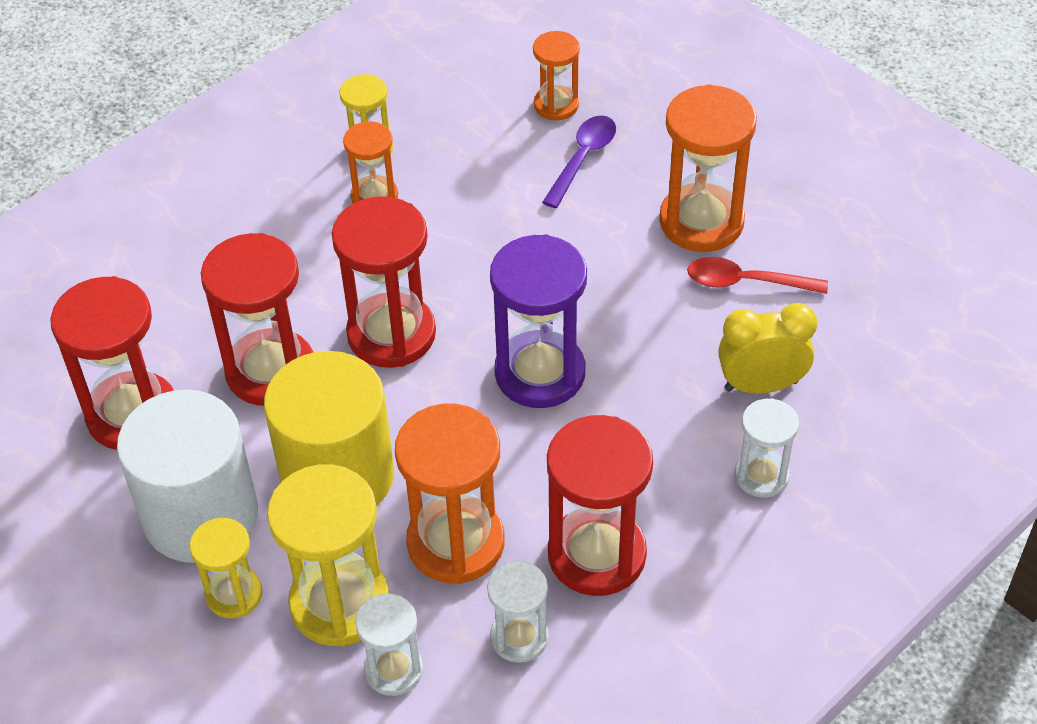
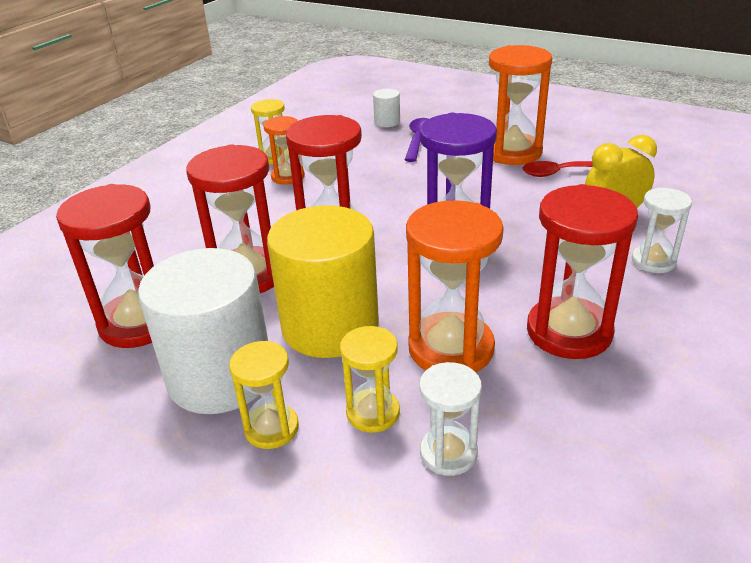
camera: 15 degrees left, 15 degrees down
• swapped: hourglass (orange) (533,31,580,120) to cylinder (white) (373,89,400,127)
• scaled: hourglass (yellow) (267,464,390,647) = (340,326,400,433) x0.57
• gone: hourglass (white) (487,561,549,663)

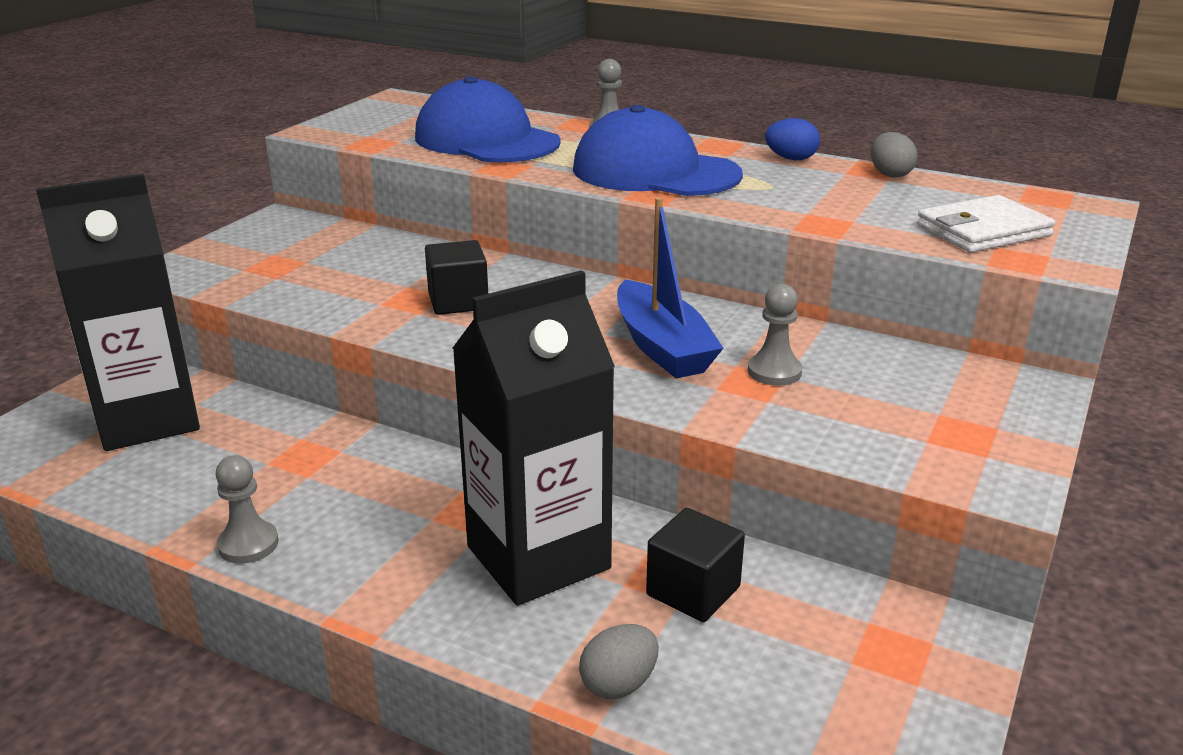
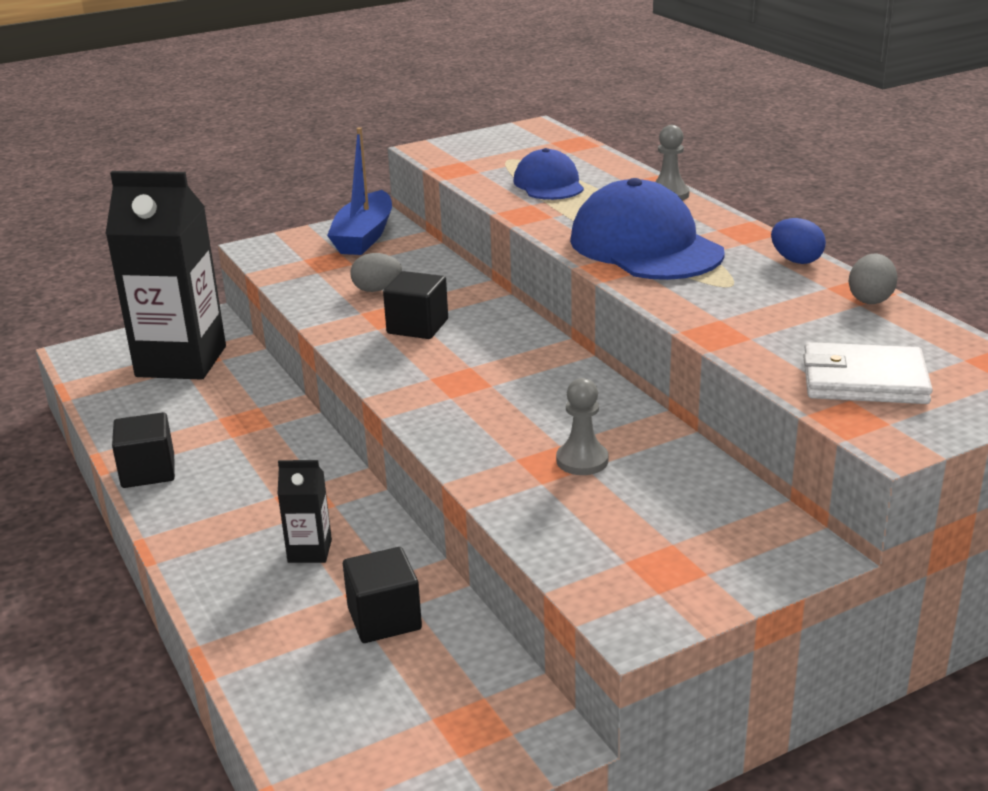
camera: 35 degrees right, 0 degrees up
• scaled: cap (blue) (415,76,561,162) = (513,148,584,200) x0.58
• shifted: boat (blue) (617,197,723,379) to (327,127,392,255)
• scaled: carton (black) (452,270,615,606) = (278,460,332,563) x0.42
• swapped: pawn (grey) (215,455,279,564) to cube (black) (112,412,175,488)
• shifted: egg (grey) (579,624,659,699) to (350,253,402,292)

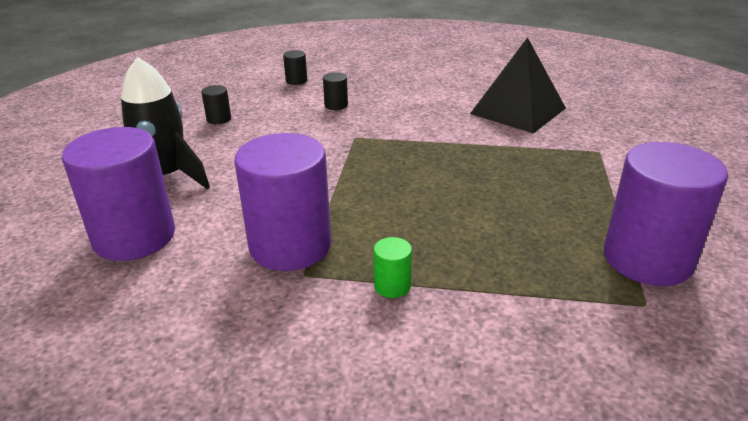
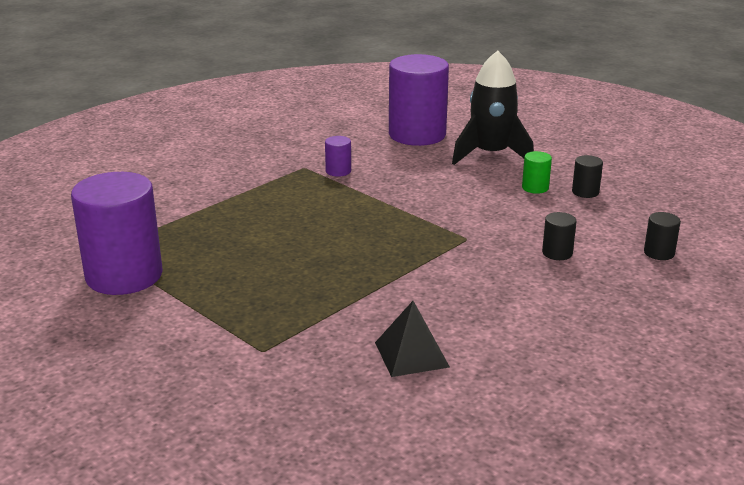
camera: 125 degrees right, 5 degrees down
• scaled: pyramid (black) (470,37,566,134) = (375,301,450,377) x0.59
• scaled: cylinder (purple) (235,133,331,271) = (325,136,351,177) x0.41
• shifted: cylinder (green) (373,237,412,298) to (522,151,552,194)

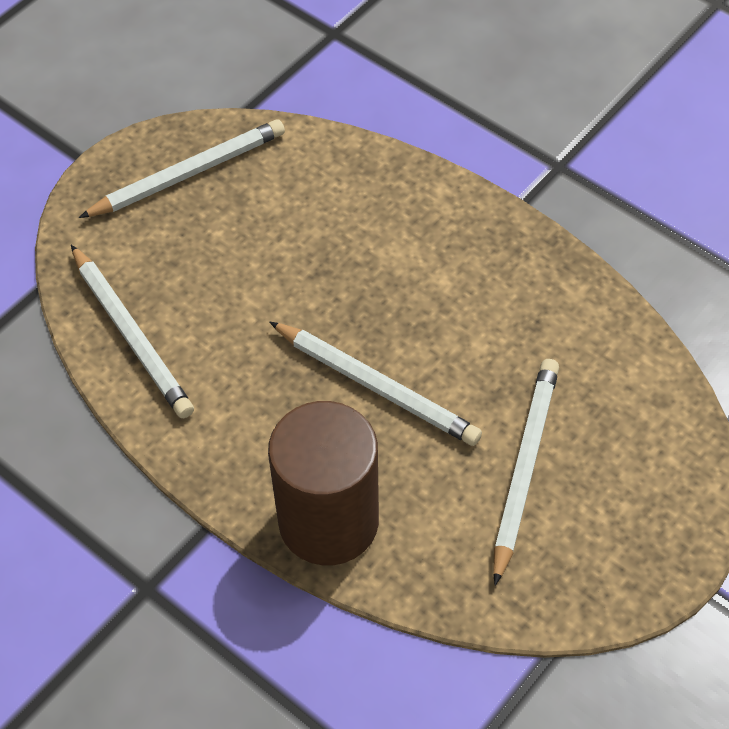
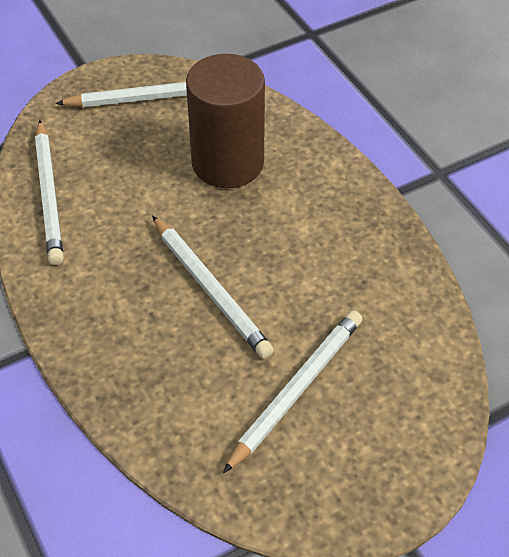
camera: 20 degrees right, 5 degrees down
• shifted: cylinder (brown) (268,401,379,565) to (186,54,265,188)

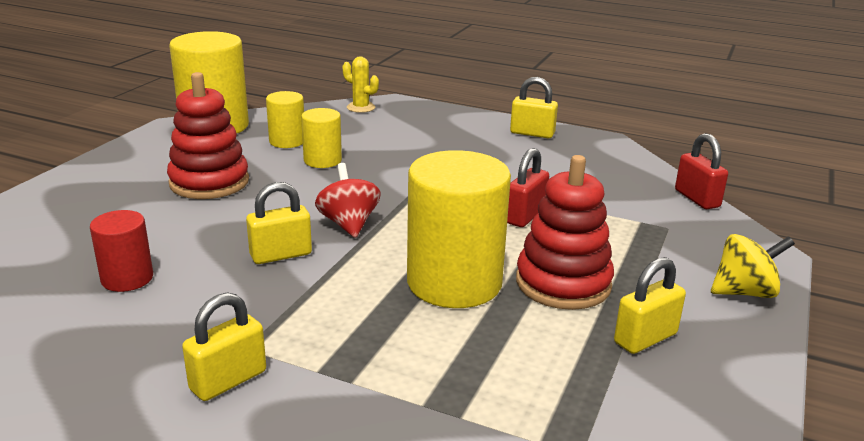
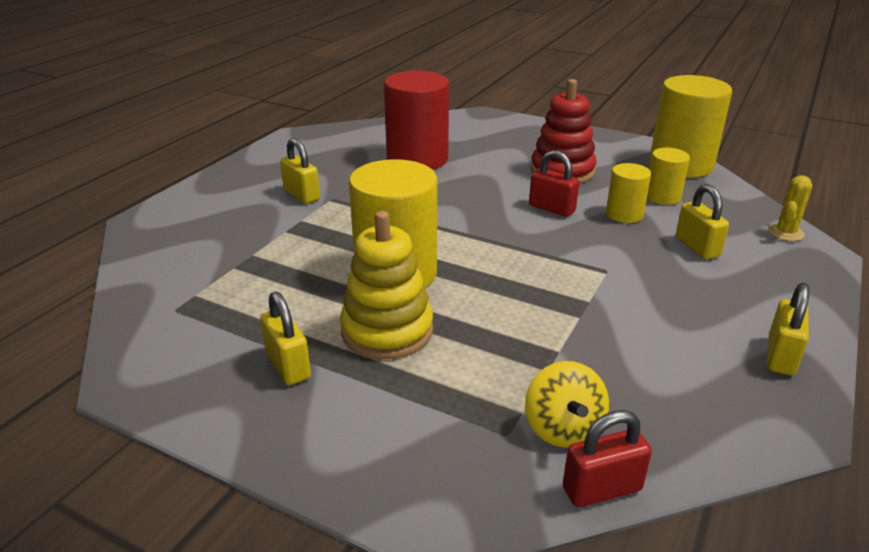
camera: 95 degrees right, 5 degrees up
• shifted: padlock (red) (507,148,549,227) to (529,150,579,217)
• repainted: stacking toy (red) (516,155,614,310) to stacking toy (yellow) (340,211,433,360)
• gone: spinning top (red) (315,163,381,238)
• shifted: padlock (yellow) (246,182,312,264) to (676,184,729,259)
• scaled: cylinder (red) (90,210,153,292) = (384,71,449,170) x1.93
• shifted: spinning top (yellow) (711,234,795,298) to (525,361,609,448)

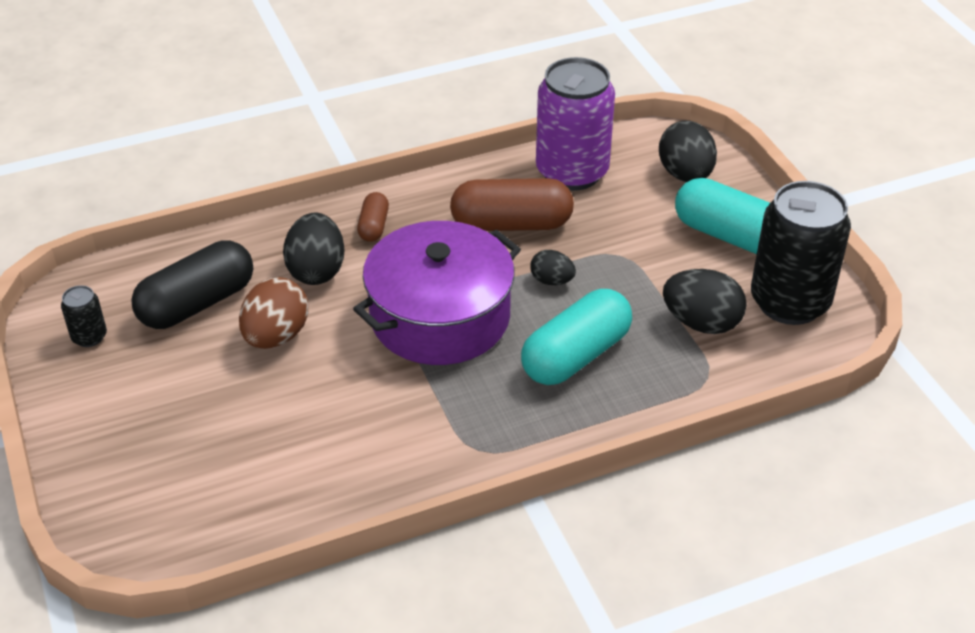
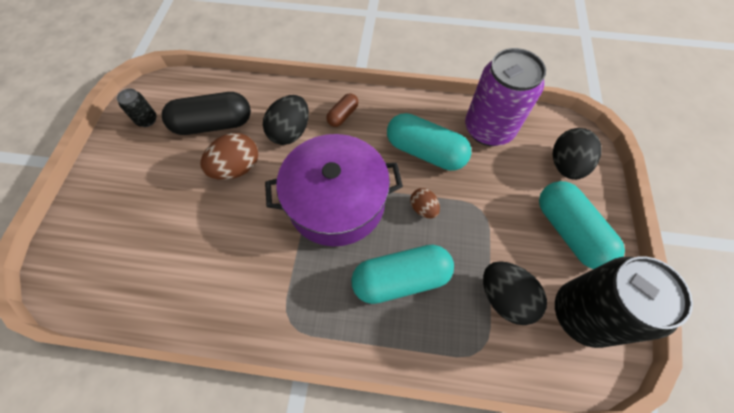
camera: 30 degrees right, 20 degrees up
• repainted: capsule (brown) (450,178,574,231) to capsule (turquoise) (387,113,471,171)
• repainted: egg (black) (530,250,576,285) to egg (brown) (410,188,440,218)

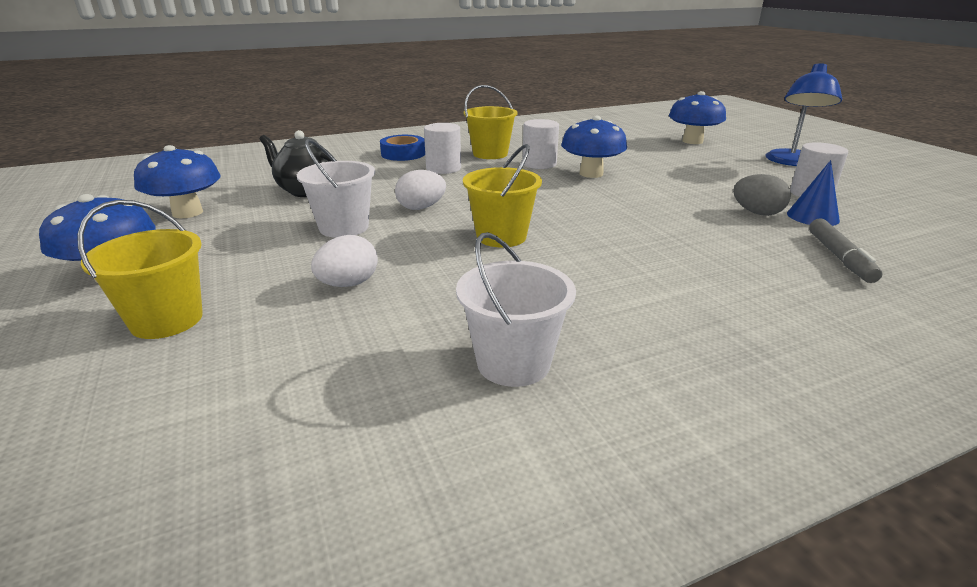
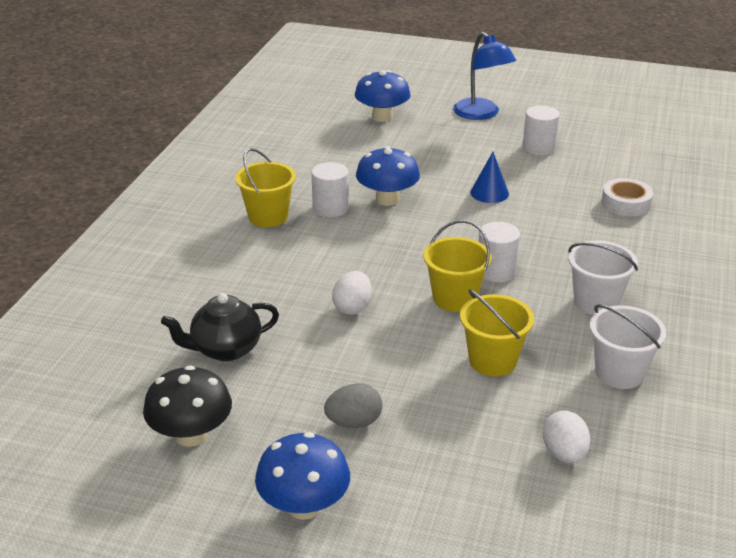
camera: 50 degrees left, 5 degrees up
• shifted: cylinder (white) (424,123,461,174) to (478,222,520,282)
• gone: tape (blue) (380,135,425,161)
• shifted: bucket (white) (297,139,375,238) to (568,240,638,315)
• repainted: mushroom (blue) (134,145,221,218) to mushroom (black) (143,365,232,447)
• shifted: cone (blue) (787,160,840,226) to (470,152,509,203)
• shifted: egg (grey) (733,174,791,216) to (324,383,382,428)
• shifted: bucket (yellow) (77,200,203,339) to (460,289,534,376)
• swapped: marker (grey) (809,218,882,283) to tape (white) (601,178,653,216)
• shifted: egg (white) (311,235,378,287) to (543,411,590,463)

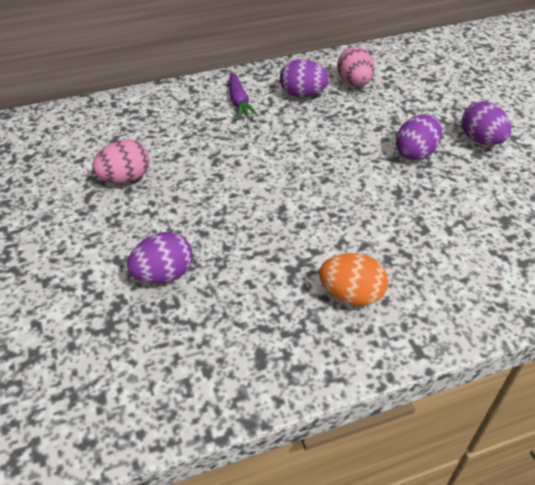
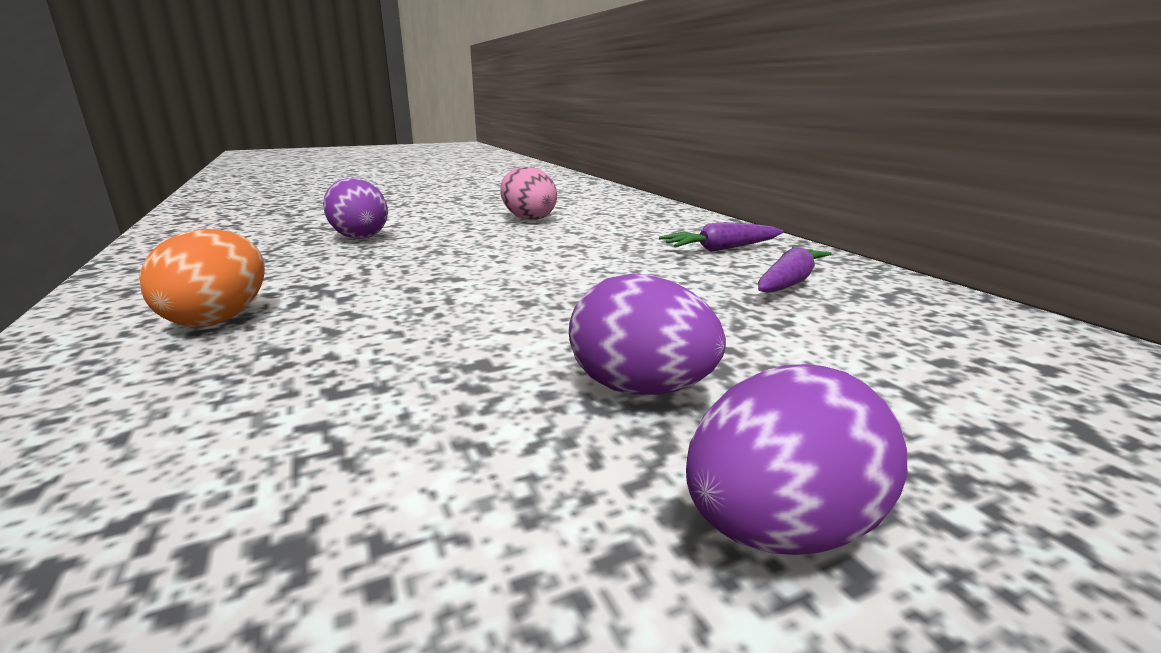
camera: 85 degrees right, 25 degrees down
• gone: egg (pink) (337,47,375,87)
• swapped: egg (purple) (280,59,329,97) to carrot (purple) (758,247,832,293)

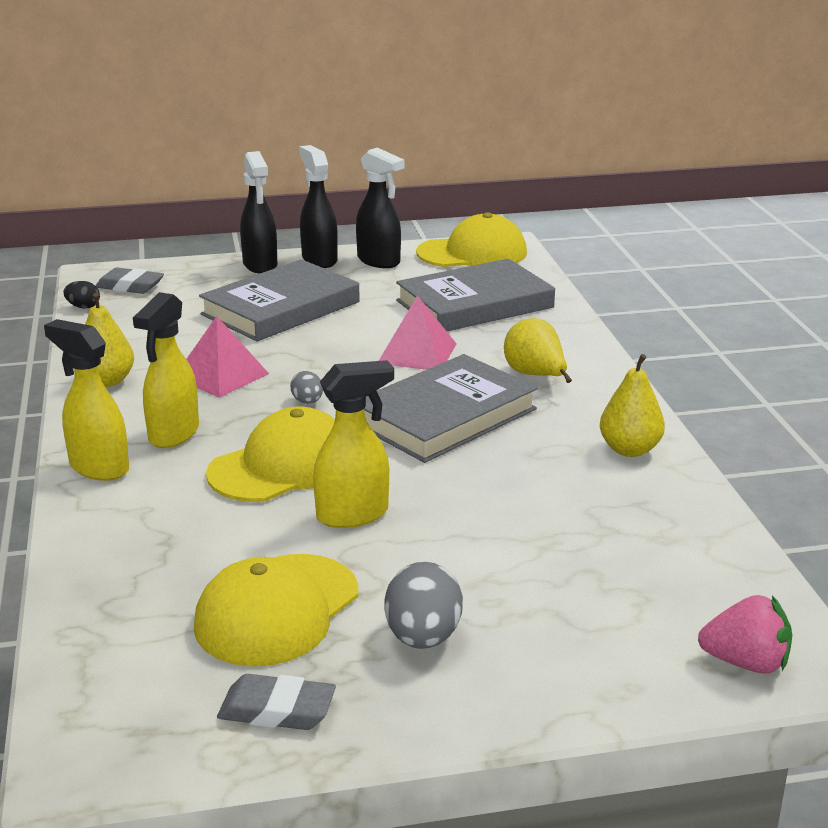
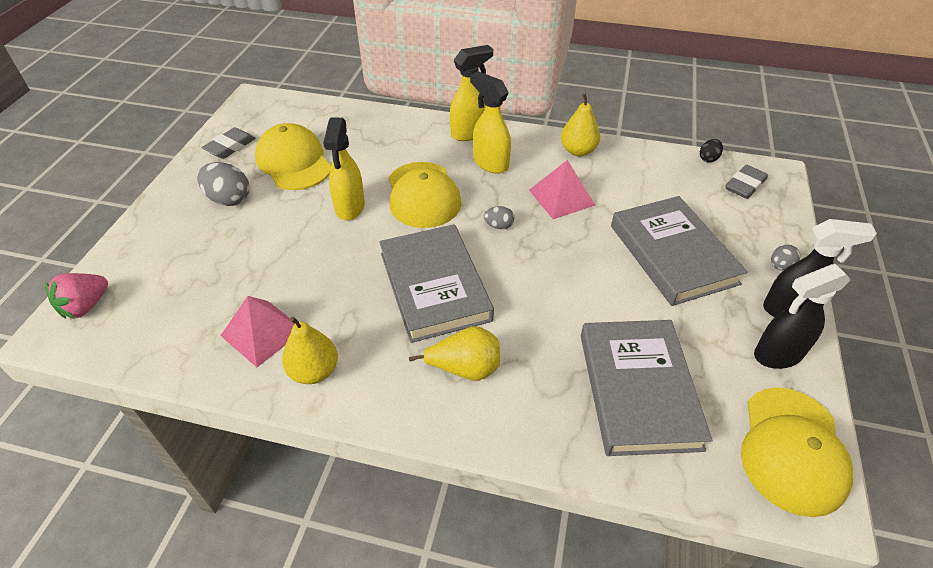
camera: 115 degrees right, 20 degrees up
• swapped: spray bottle (black) (240,151,277,274) to egg (grey) (771,244,800,270)
• shifted: pyramid (pink) (379,295,457,370) to (220,296,295,367)

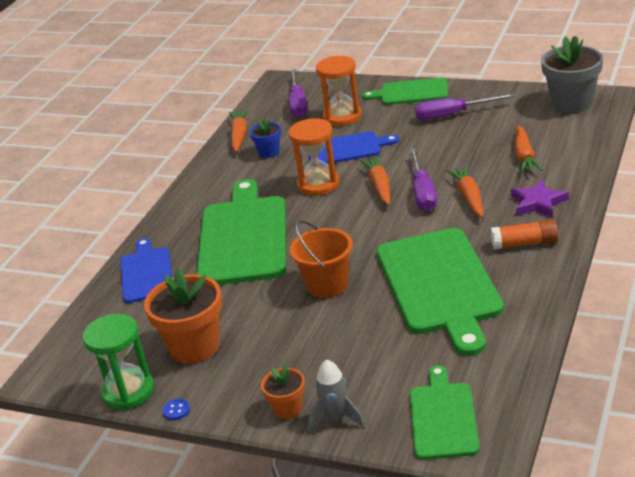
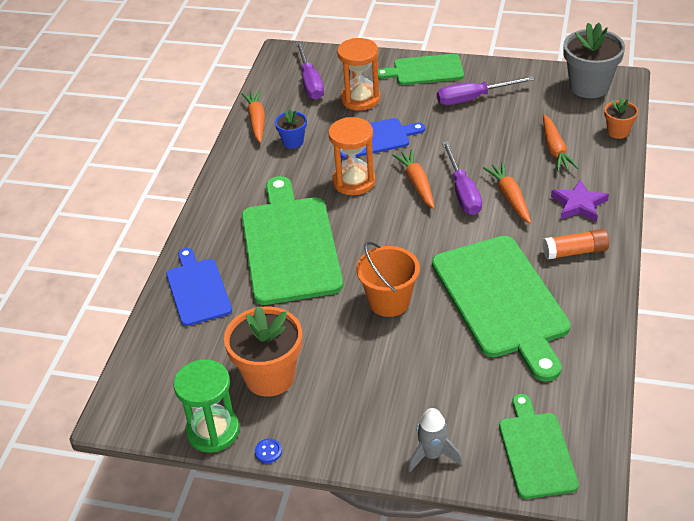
camera: 10 degrees left, 10 degrees up
• shifted: flower pot (orange) (261,365,305,419) to (604,98,638,139)

